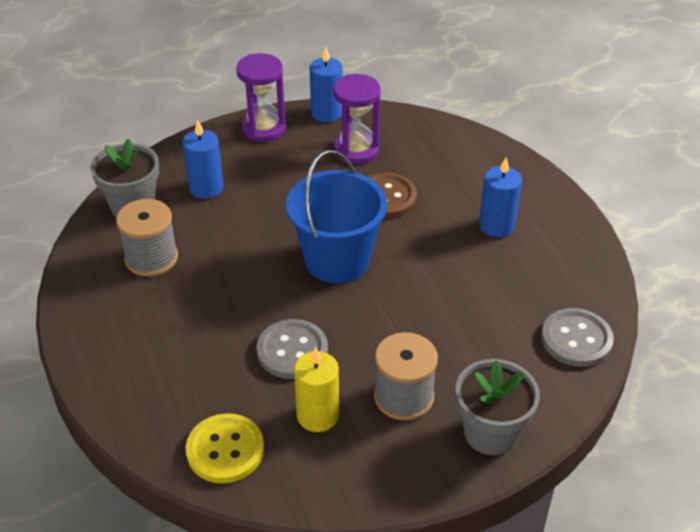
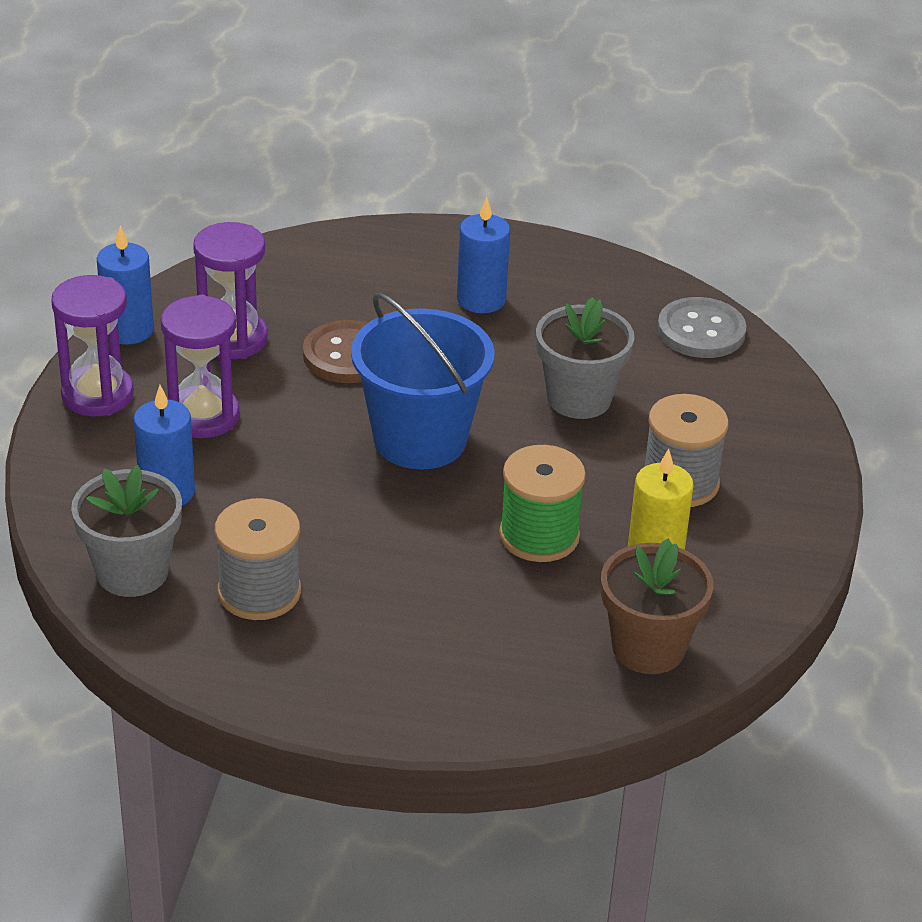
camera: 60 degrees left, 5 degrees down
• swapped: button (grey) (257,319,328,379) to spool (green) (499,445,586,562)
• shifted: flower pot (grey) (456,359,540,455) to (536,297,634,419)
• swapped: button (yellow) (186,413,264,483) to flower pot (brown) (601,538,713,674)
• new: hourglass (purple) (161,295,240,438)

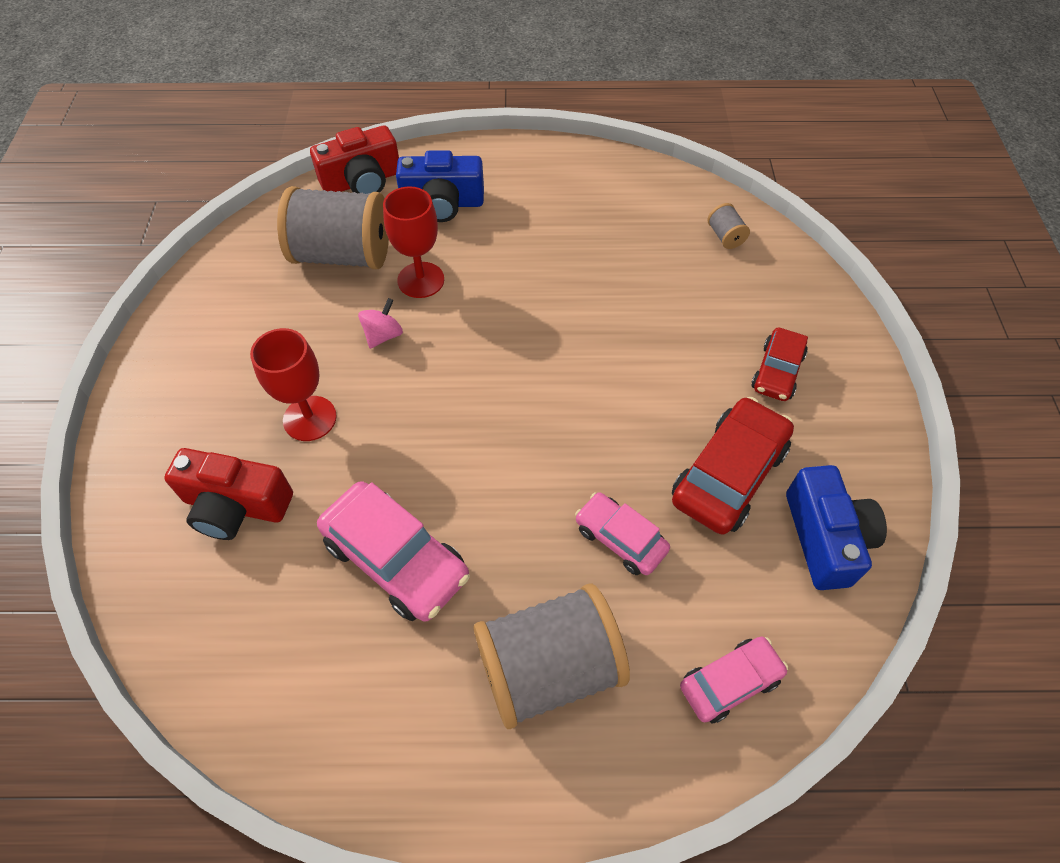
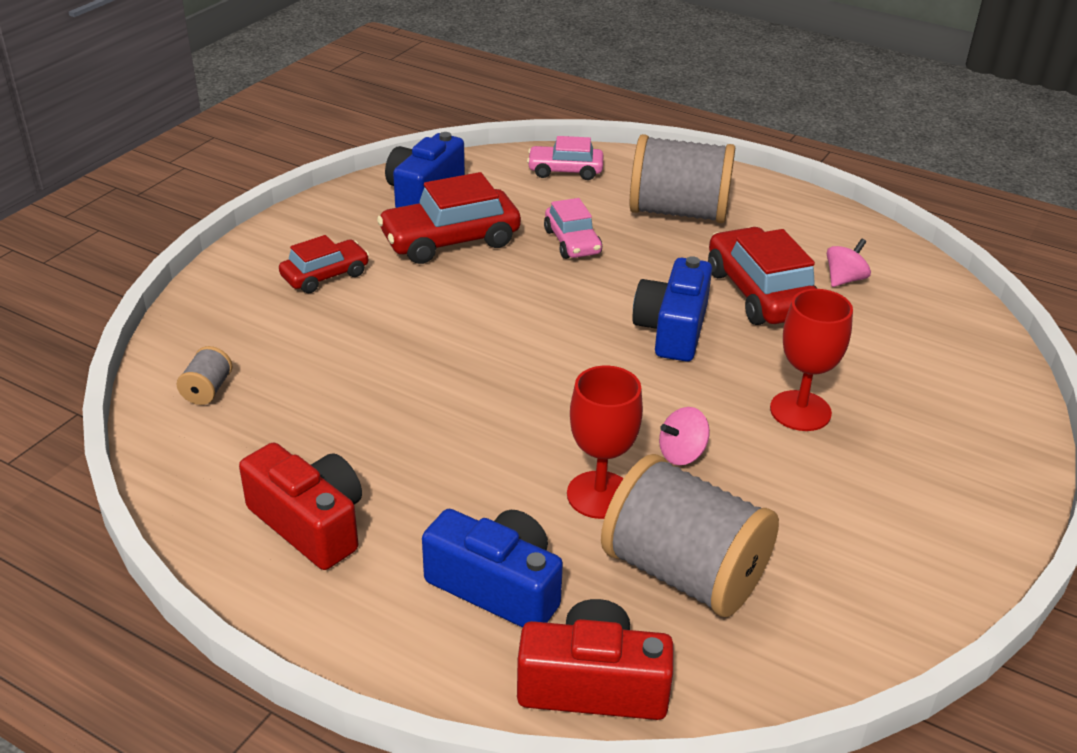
camera: 150 degrees left, 20 degrees down
• shifted: camera (red) (164,448,293,540) to (239,442,362,570)
• repainted: car (pink) (317,481,470,622) to car (red) (708,227,817,325)
• new: spinning top (pink) (827,239,871,287)
• new: camera (blue) (632,256,712,362)

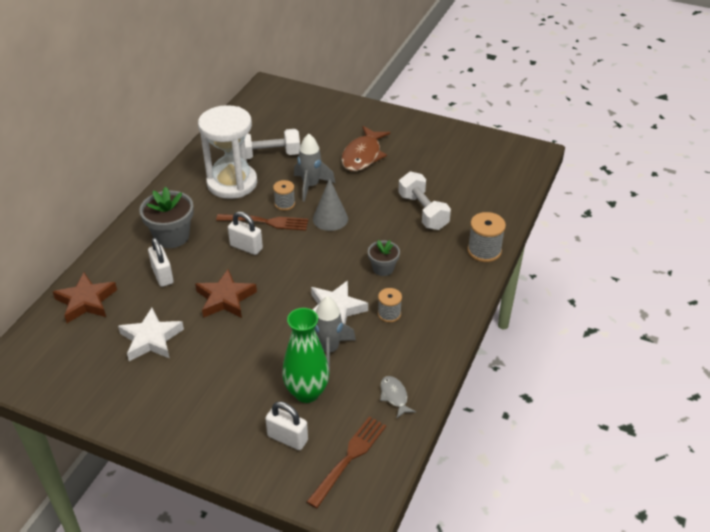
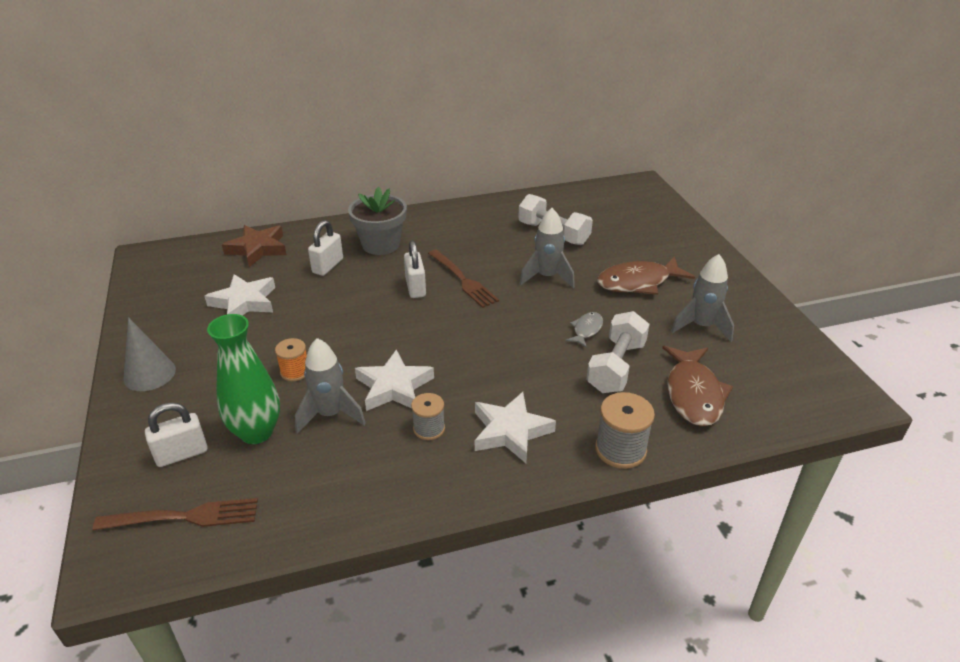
camera: 50 degrees right, 5 degrees down
• gone: hourglass (white) (198,105,257,199)
• shifted: cone (grey) (313,178,348,231) to (123,317,176,391)
• gone: spool (grey) (273,180,295,211)
• gone: flower pot (grey) (368,240,400,276)
• gone: star (brown) (195,269,257,318)
• shifted: fish (grey) (380,376,416,418) to (566,312,603,348)
• rotated: padlock (white) (265,402,308,450) = (145,402,208,467) 75 degrees clockwise
• new: rocket (grey) (671,254,734,342)
• new: spool (orange) (275,338,307,381)
• new: fish (brown) (662,345,733,426)
• new: star (white) (475,392,556,463)

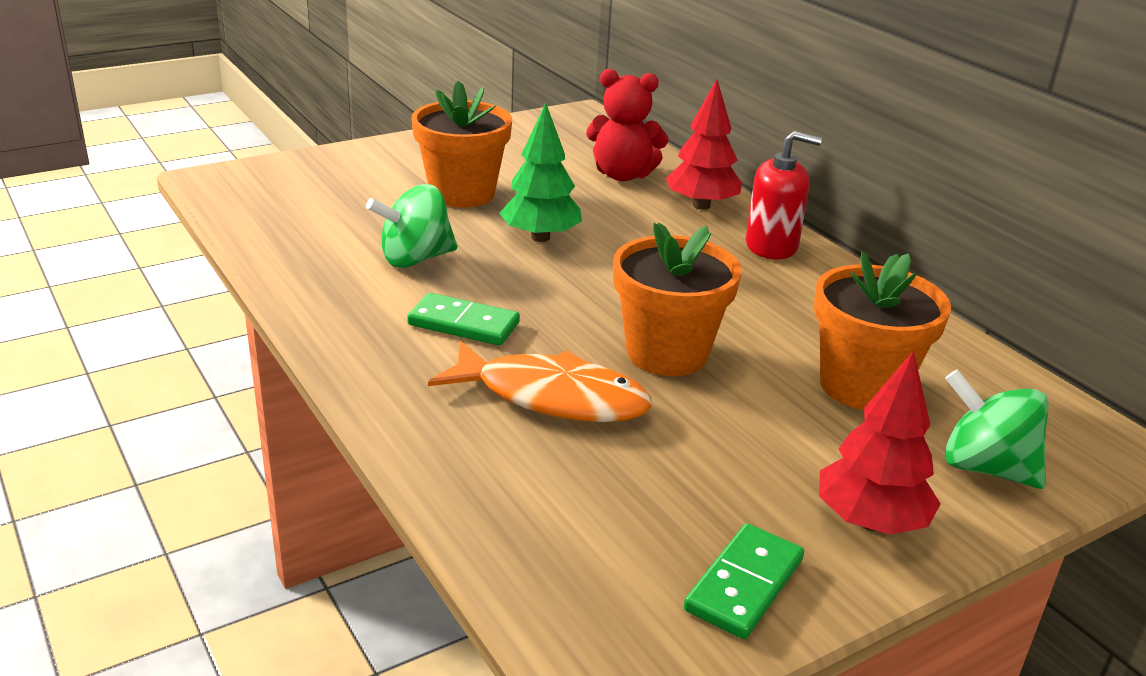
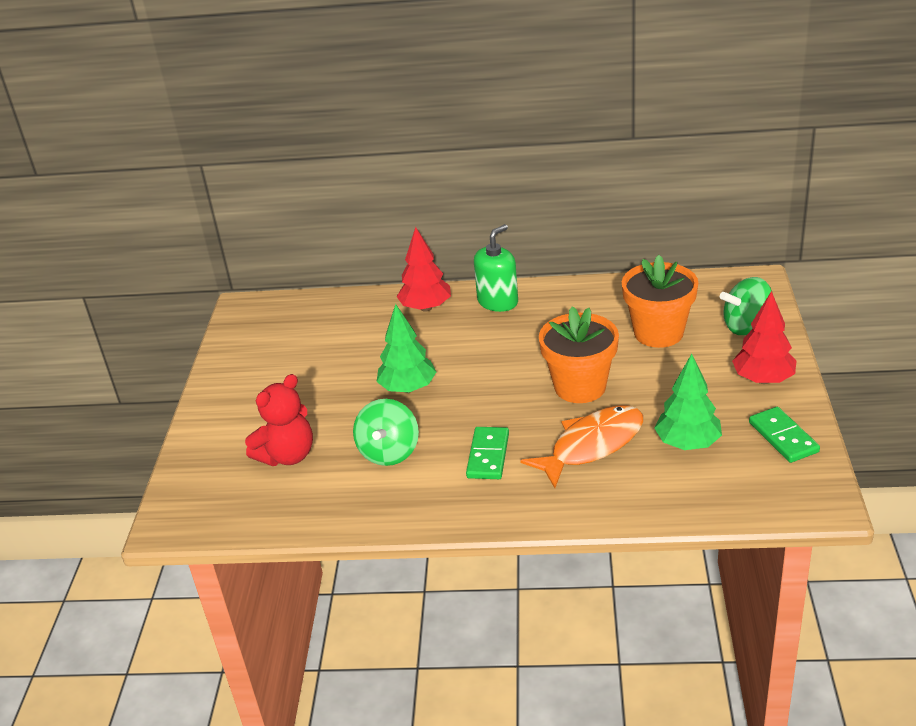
camera: 50 degrees left, 5 degrees up
• shifted: teddy bear (red) (586,69,669,181) to (245,374,313,466)
• gone: flower pot (orange) (411,81,512,208)
• repainted: soap dispenser (red) (746,131,822,260) to soap dispenser (green) (474,224,518,312)
• rotated: domino (green) (407,293,520,345) = (466,427,509,479) 45 degrees counterclockwise
• new: tree (green) (654,354,722,450)

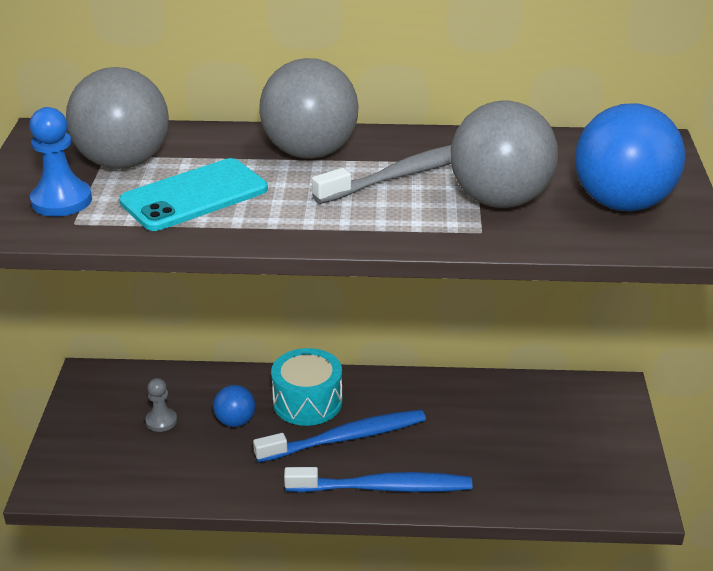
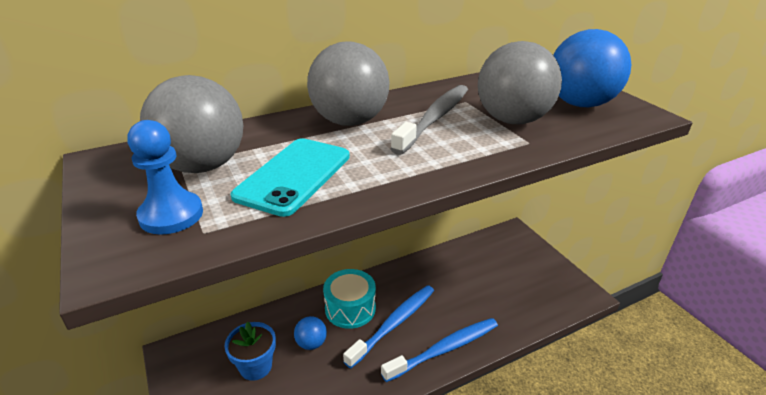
camera: 30 degrees left, 0 degrees up
• swapped: pawn (grey) (145,378,177,432) to flower pot (blue) (224,322,276,381)

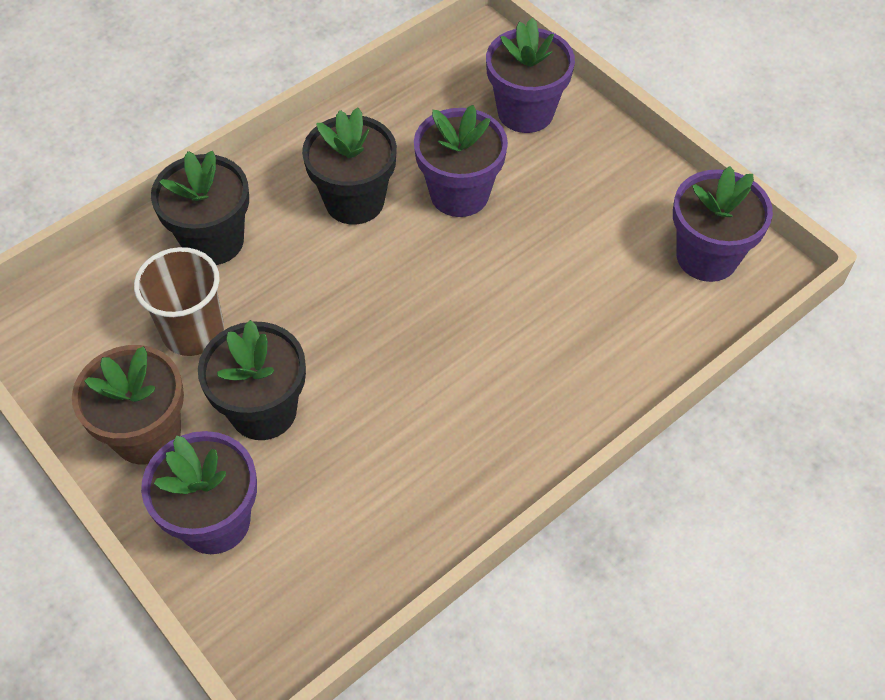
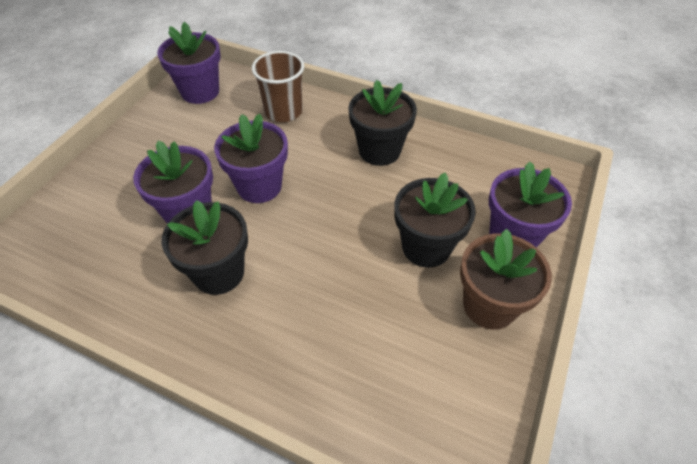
camera: 115 degrees left, 5 degrees down
• shifted: flower pot (purple) (486,18,575,133) to (214,113,288,203)
• shifted: flower pot (black) (151,151,249,265) to (348,80,417,166)
• shifted: cup (brown) (134,247,224,356) to (252,51,304,122)

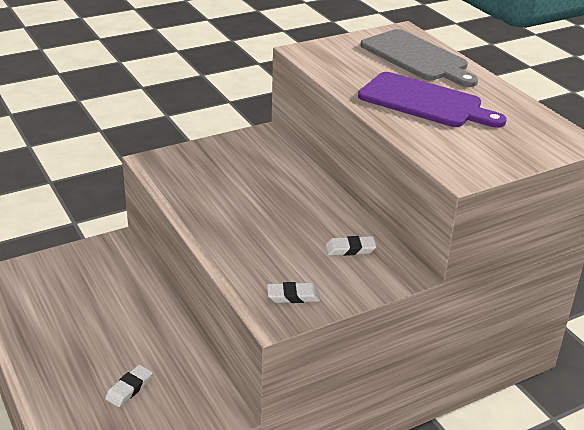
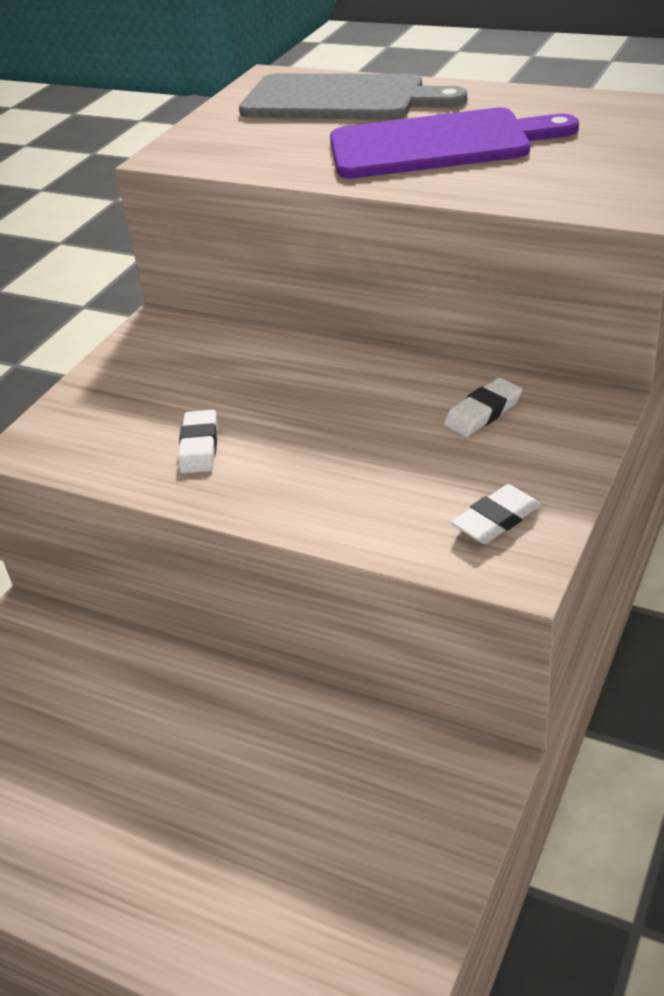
camera: 30 degrees left, 5 degrees up
• shifted: eraser (white) (105,365,153,407) to (178,410,218,473)

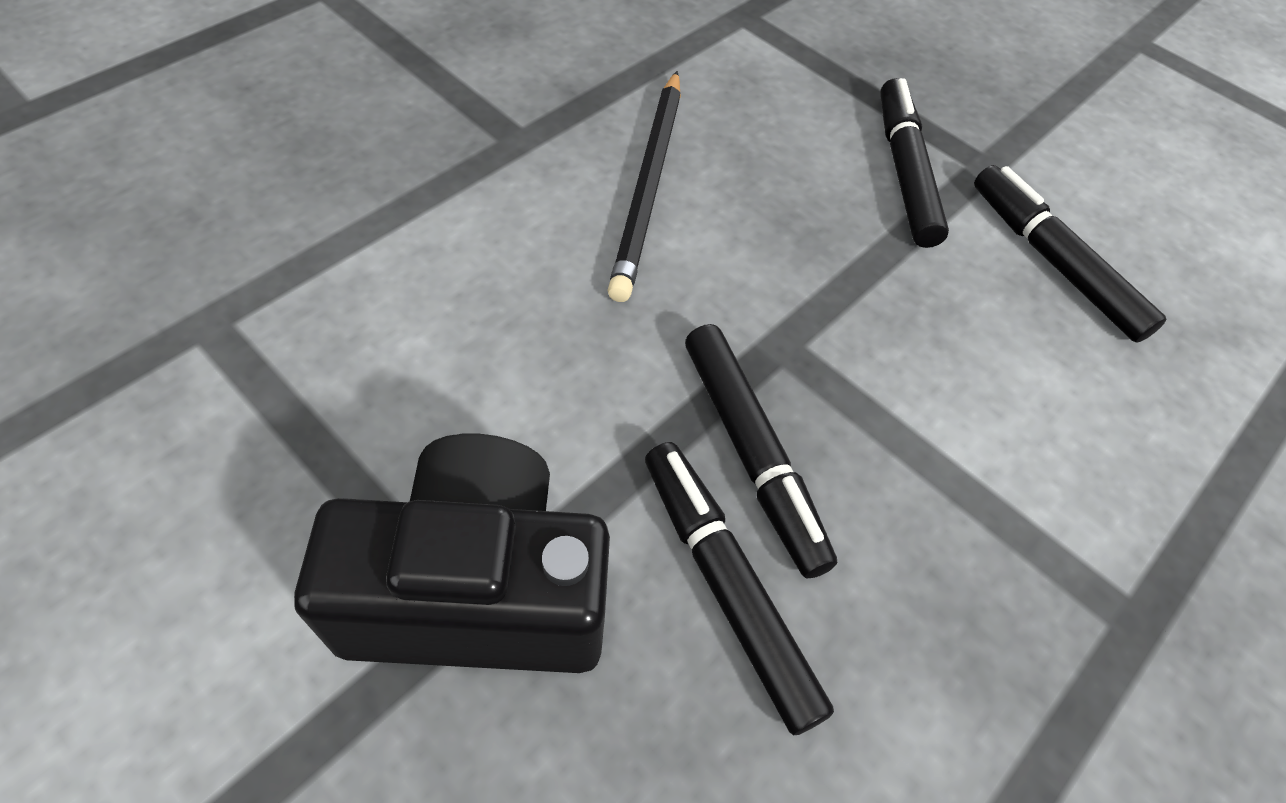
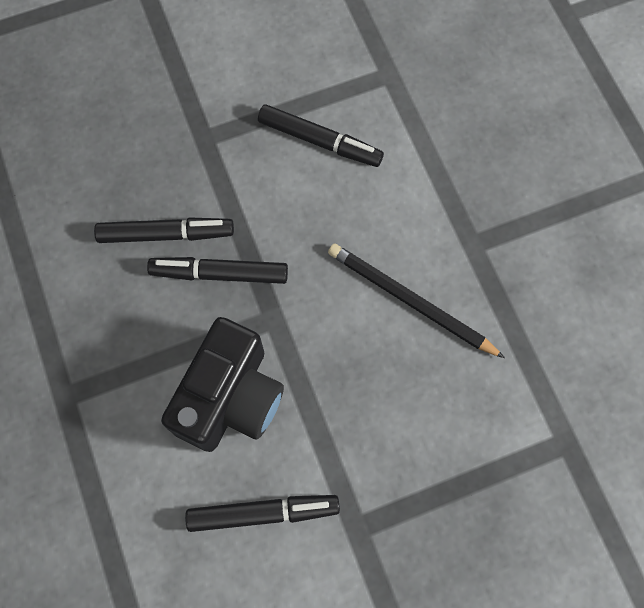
camera: 120 degrees right, 15 degrees up
• shifted: marker (black) (880,78,949,248) to (258,105,384,167)
• shifted: camera (black) (294,434,610,673) to (161,317,284,452)

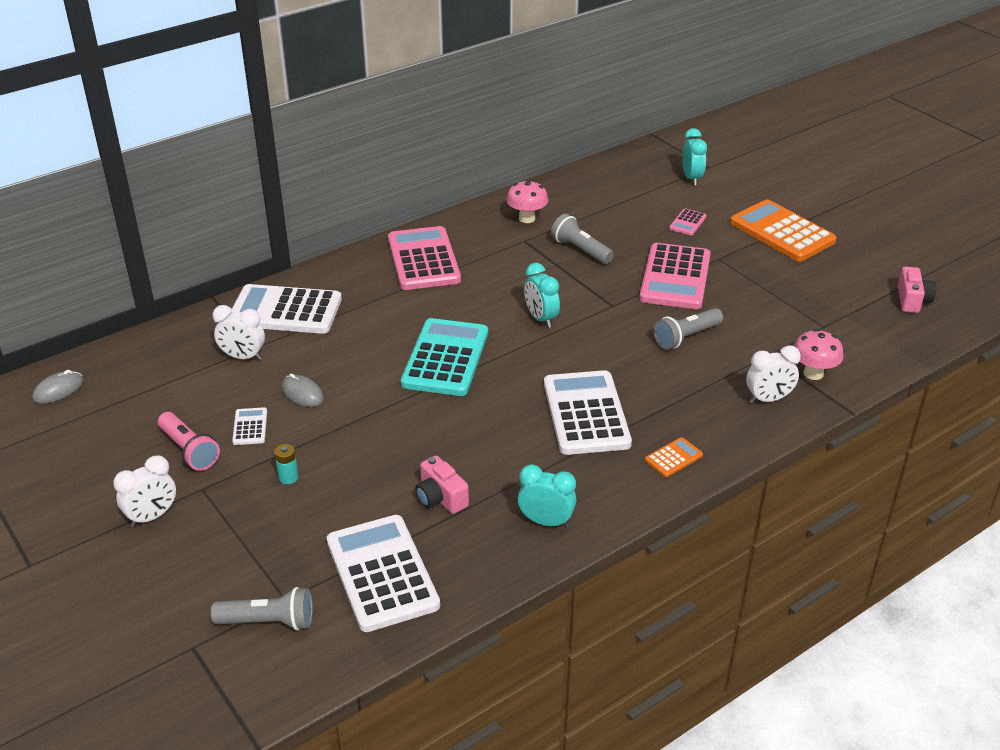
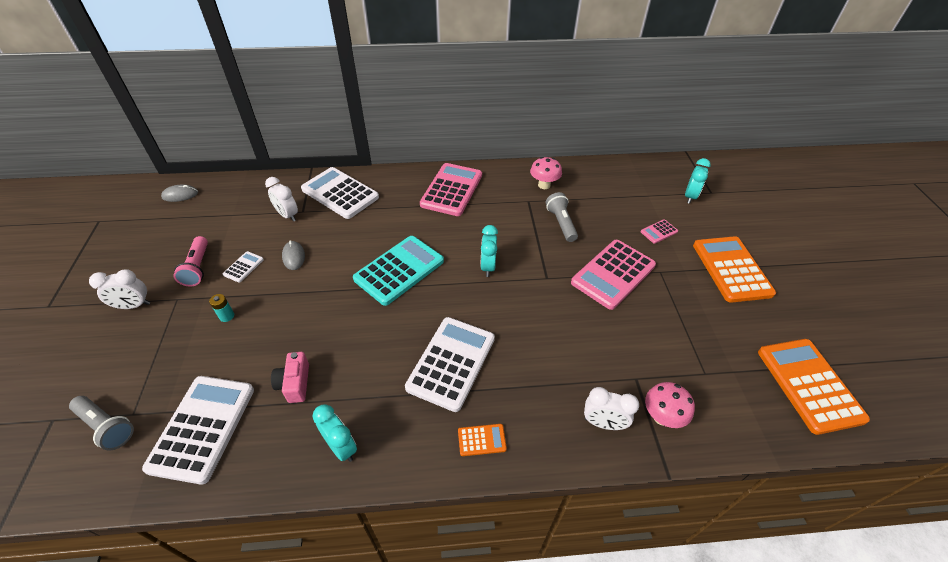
camera: 30 degrees right, 10 degrees up
• swapped: camera (pink) (898,266,936,313) to calculator (orange) (758,339,870,435)
• gone: flashlight (grey) (653,308,723,350)

